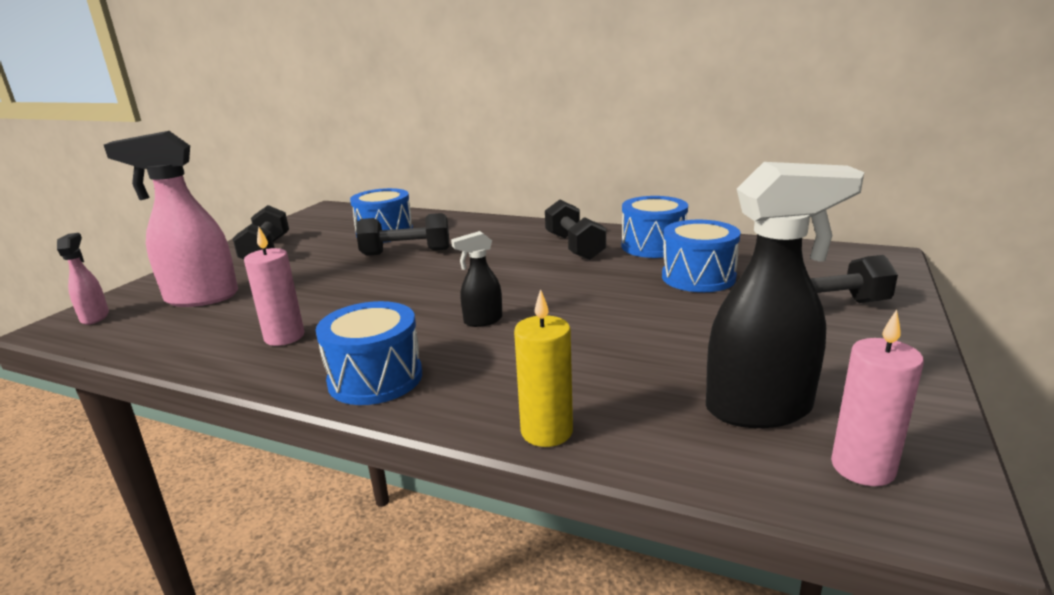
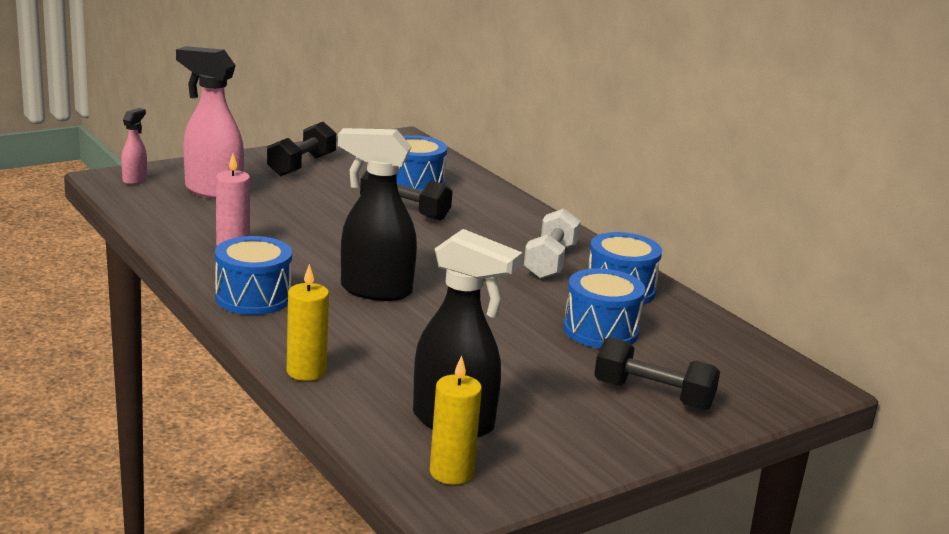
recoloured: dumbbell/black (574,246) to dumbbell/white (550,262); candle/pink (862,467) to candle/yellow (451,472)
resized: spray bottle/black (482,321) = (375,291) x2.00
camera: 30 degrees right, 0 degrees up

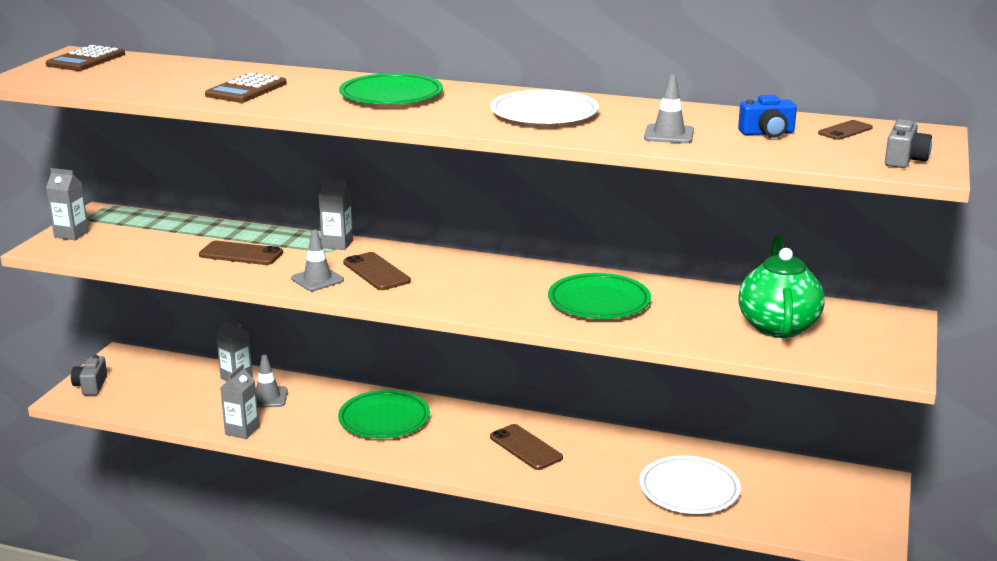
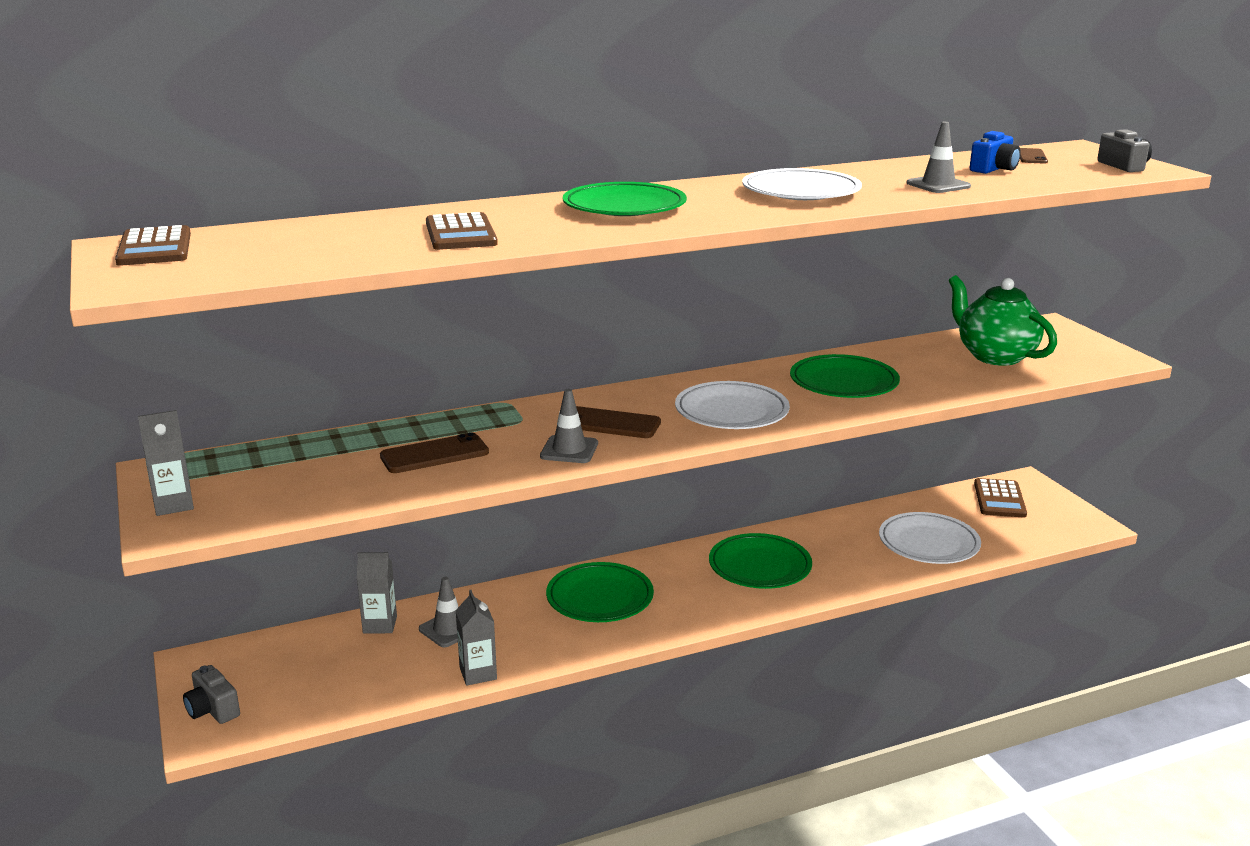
removed: carton/grey (337,244)
added: plate/white (731,412); calculator/brown (999,499)
replaced: phone/brown (525,447) to plate/green (760,566)
camera: 40 degrees left, 0 degrees up

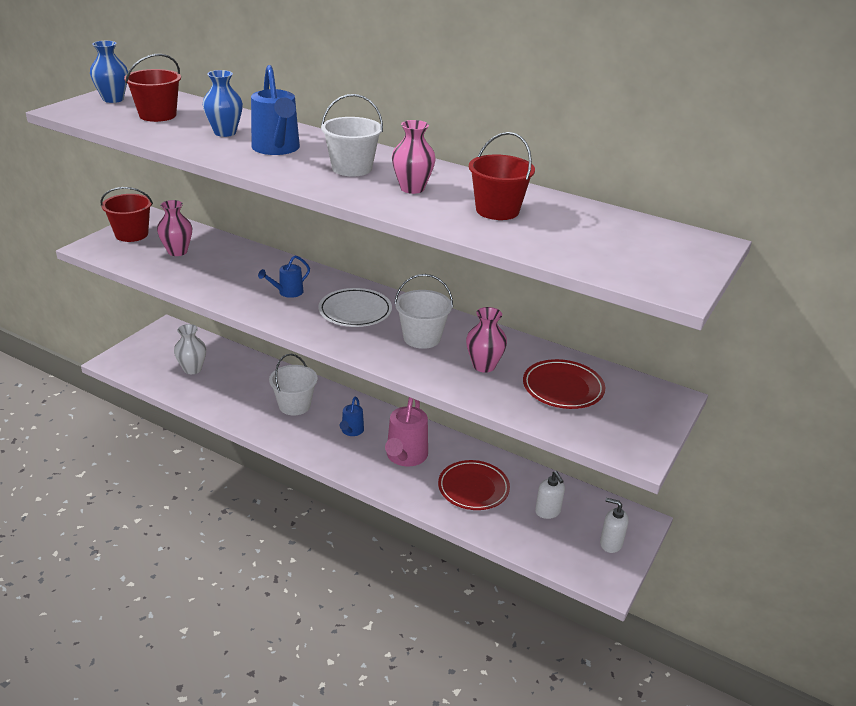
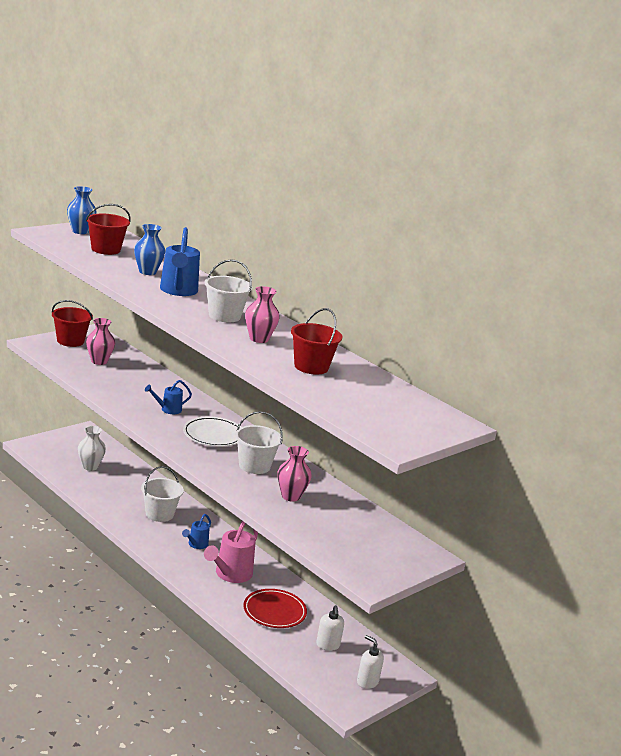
removed: plate/red (563,388)
camera: 15 degrees right, 10 degrees down

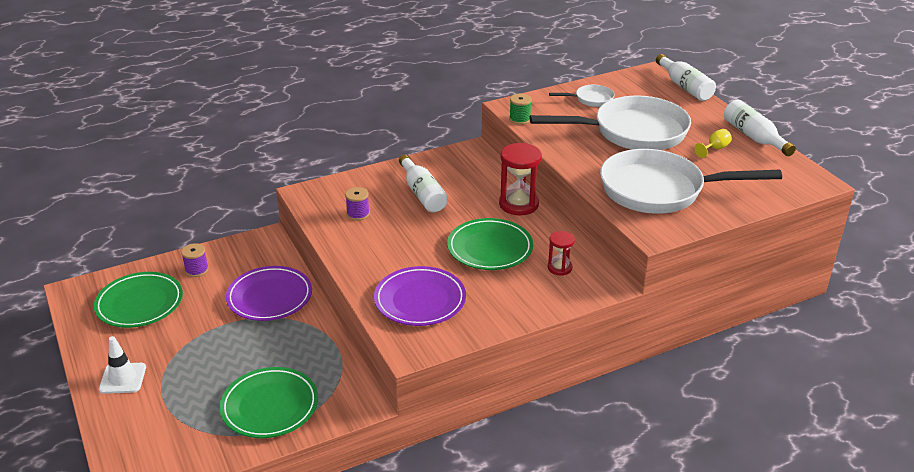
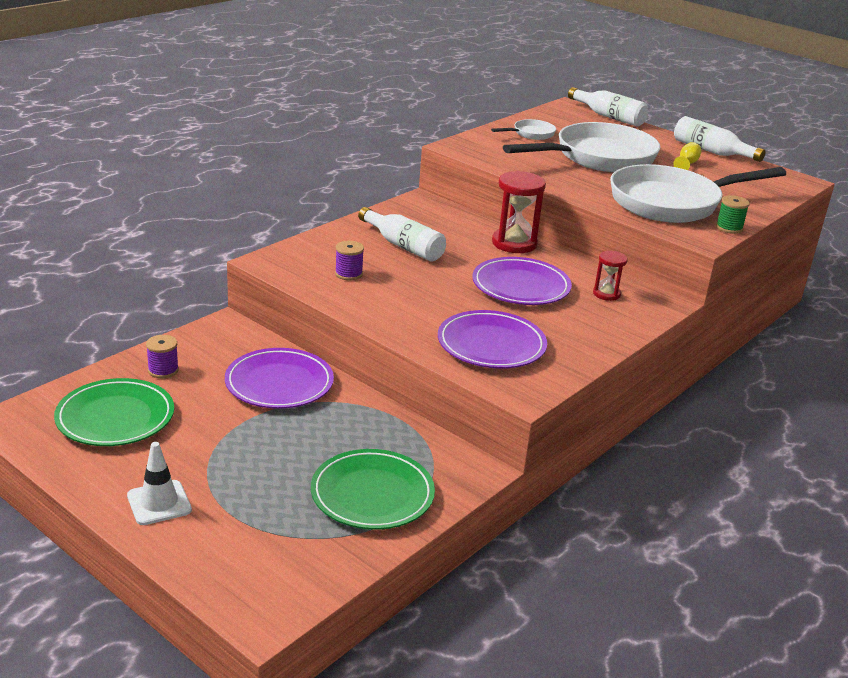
moved: spool/green (519,119) to (729,228)
recoloured: plate/green (490,248) to plate/purple (521,286)
camera: 25 degrees left, 5 degrees down

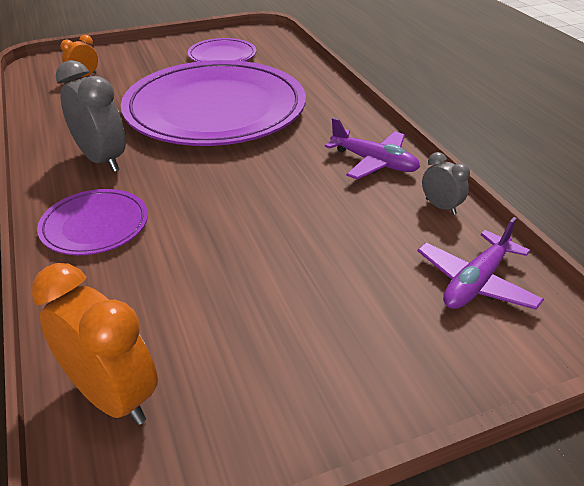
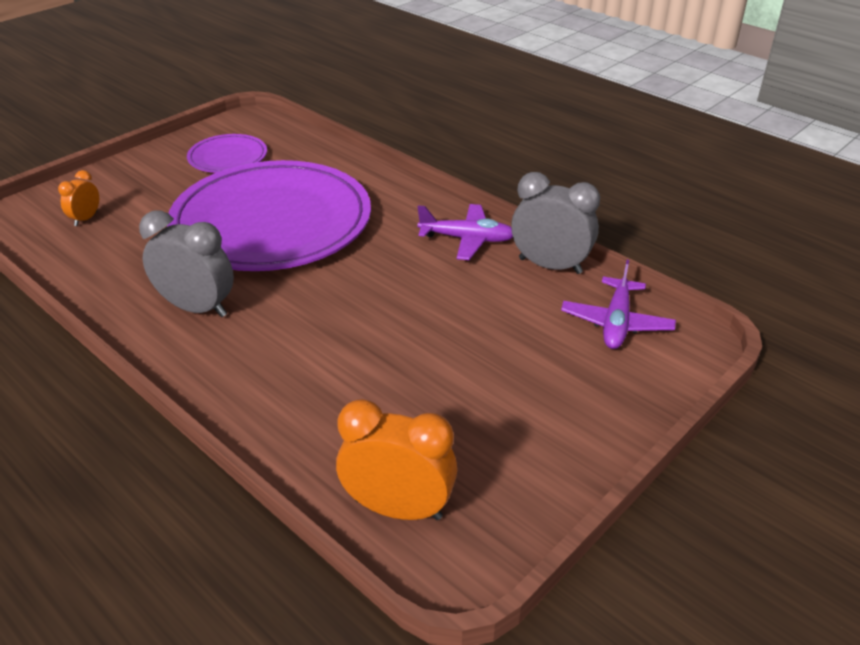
removed: plate/purple (95,225)
resized: clock/grey (440,206) = (550,266) x1.90
camera: 25 degrees left, 0 degrees up

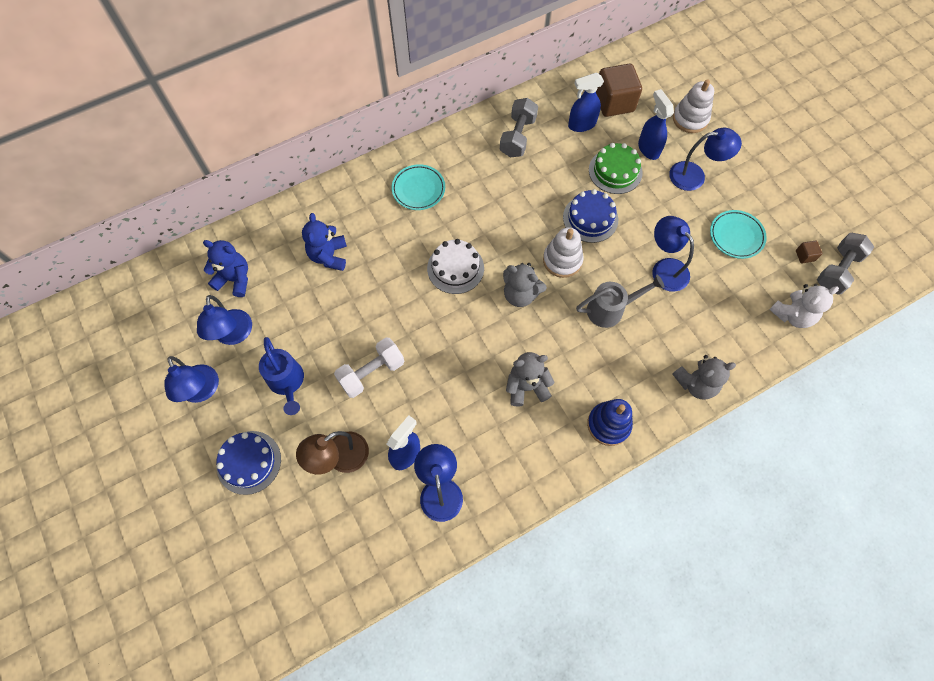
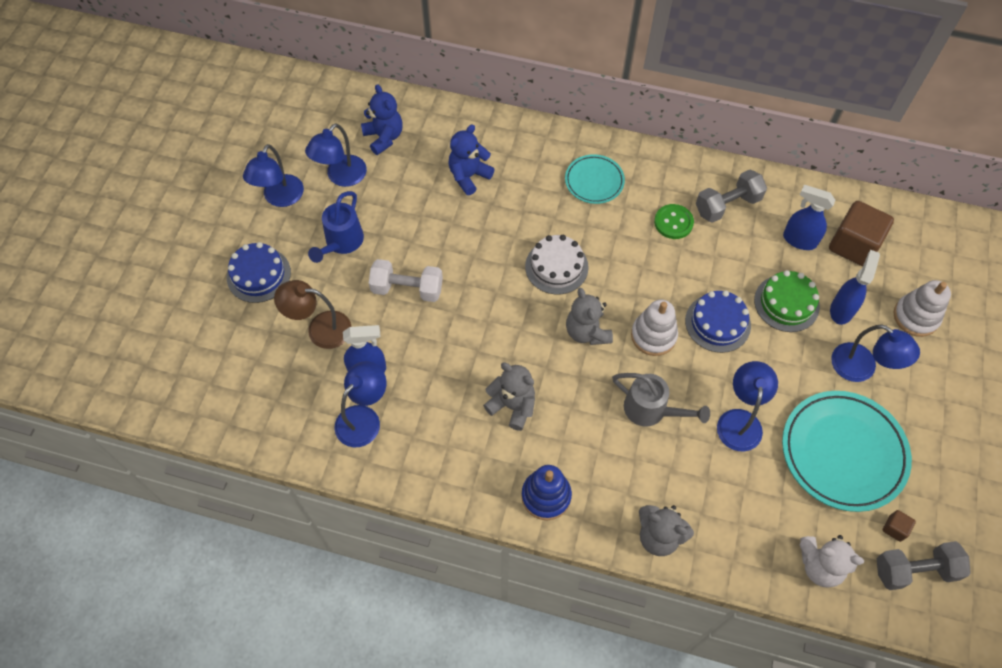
added: button/green (673,222)
resized: plate/turquoise (736,236) = (843,452) x1.82
camera: 45 degrees right, 5 degrees down

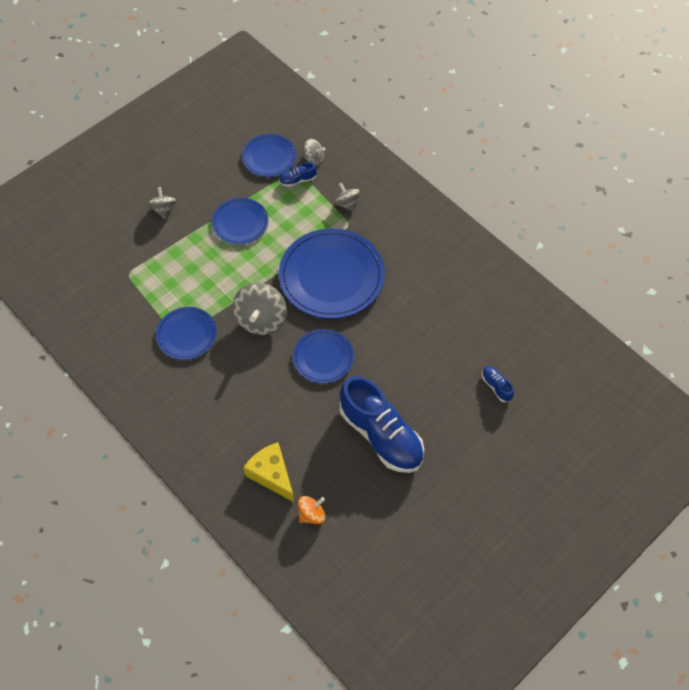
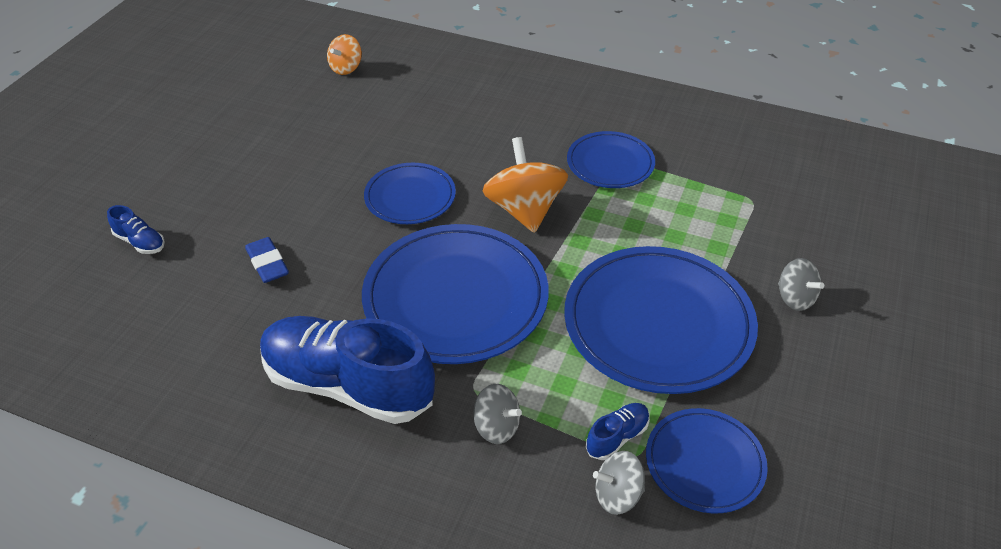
removed: cheese/yellow (272,475)
added: eraser/blue (267,263)
moved: shoe/blue (381,435) to (348,385)
recoloured: spinning top/grey (261,319) to spinning top/orange (524,210)
resized: plate/blue (240,223) = (658,323) x1.81
camera: 155 degrees right, 15 degrees down

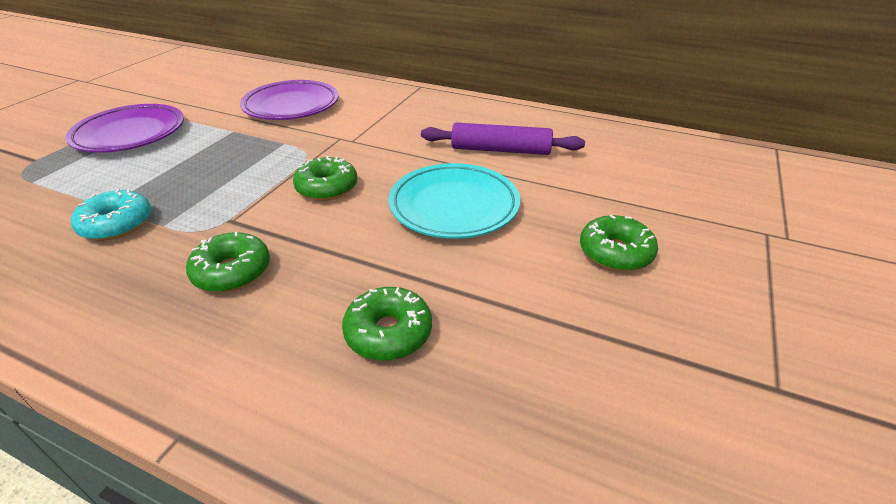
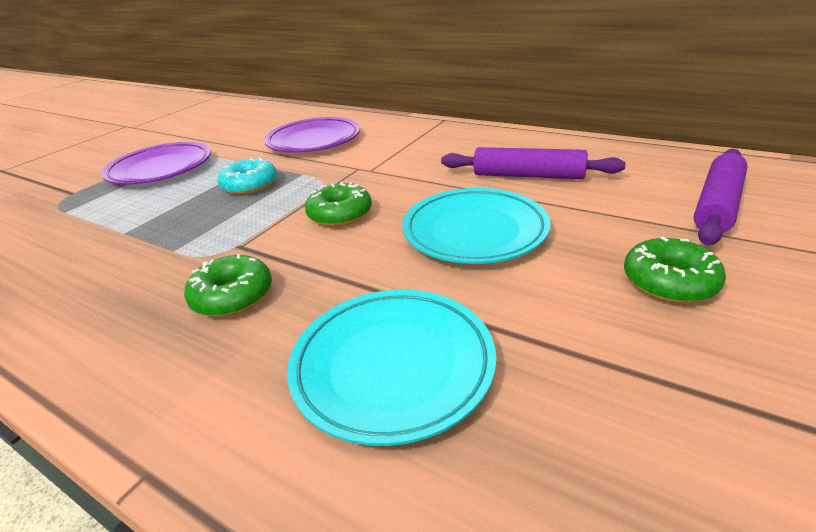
added: rolling pin/purple (717,205)
moved: donut/turquoise (117,224) to (250,185)
replaced: donut/green (388,332) to plate/turquoise (393,366)
camera: 10 degrees right, 5 degrees down

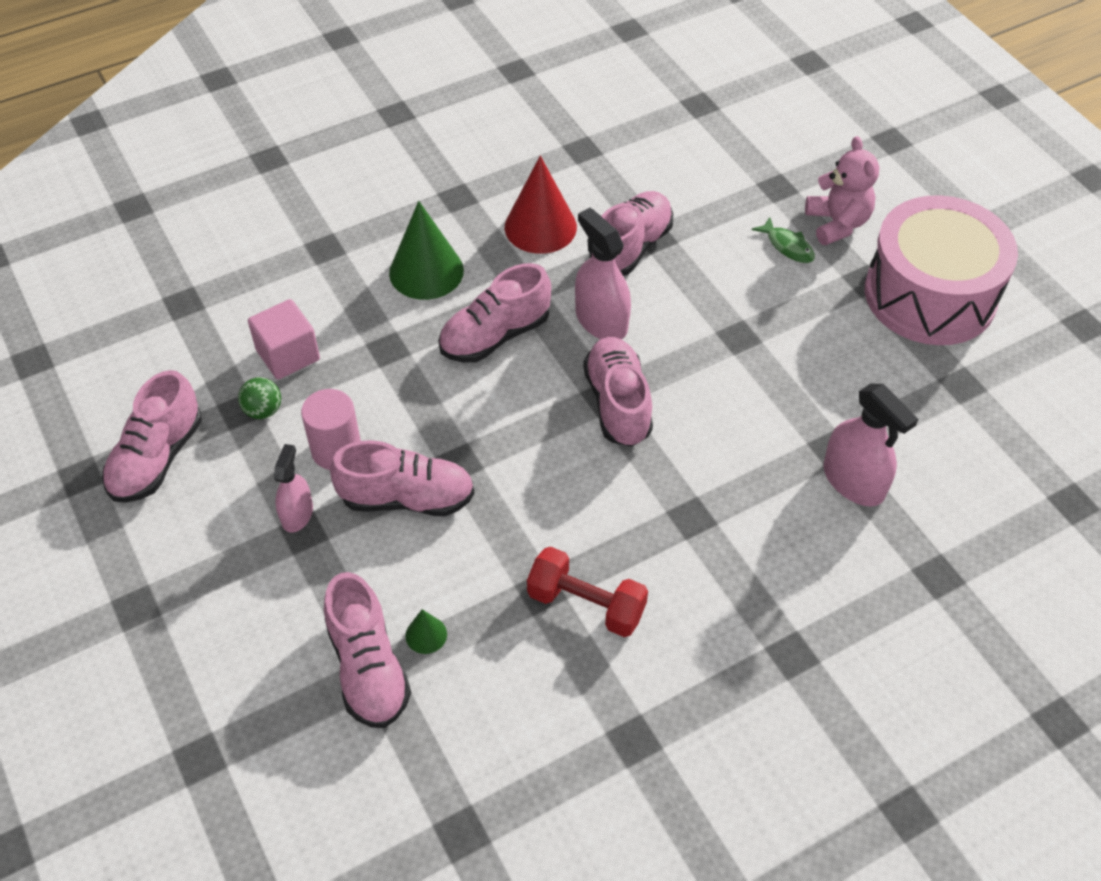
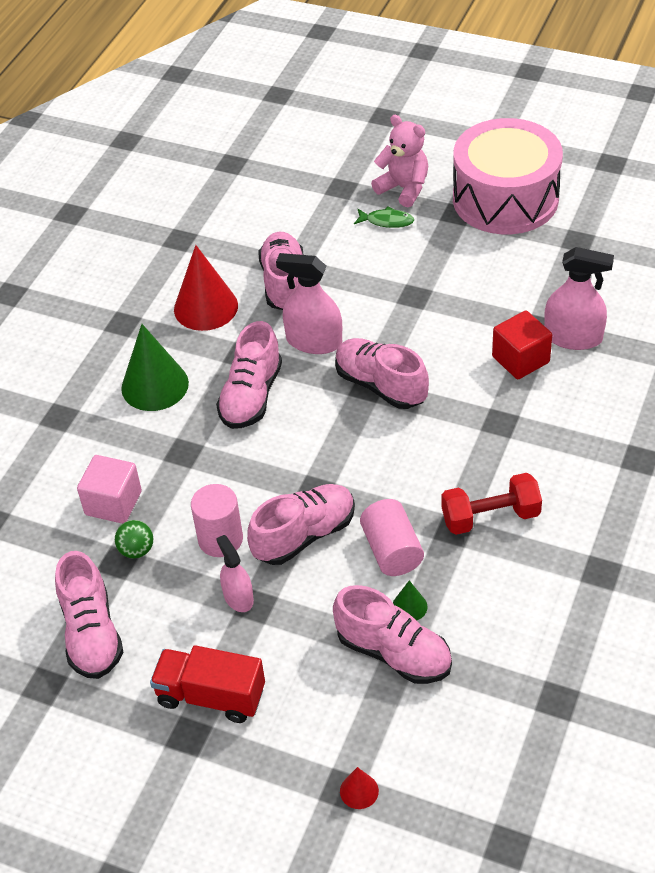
added: truck/red (211,696); cone/red (359,791); cylinder/pink (392,550); cube/red (520,359)
camera: 35 degrees left, 5 degrees down

